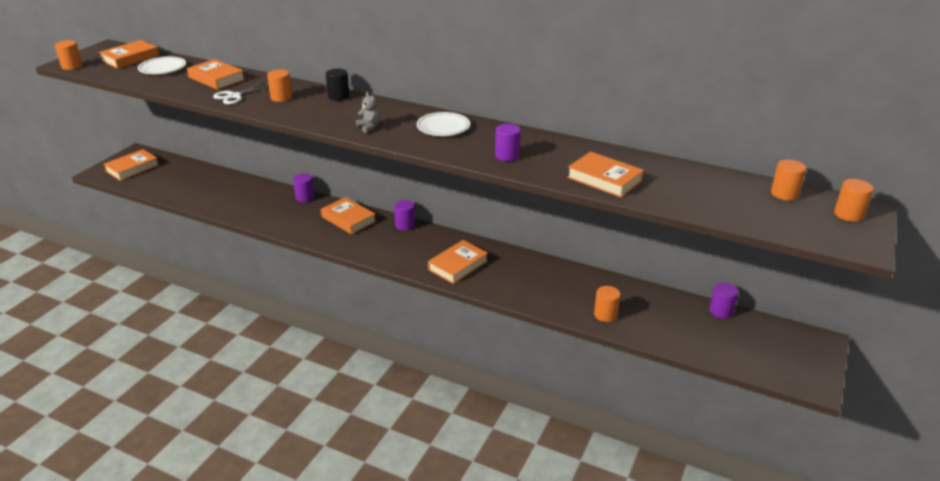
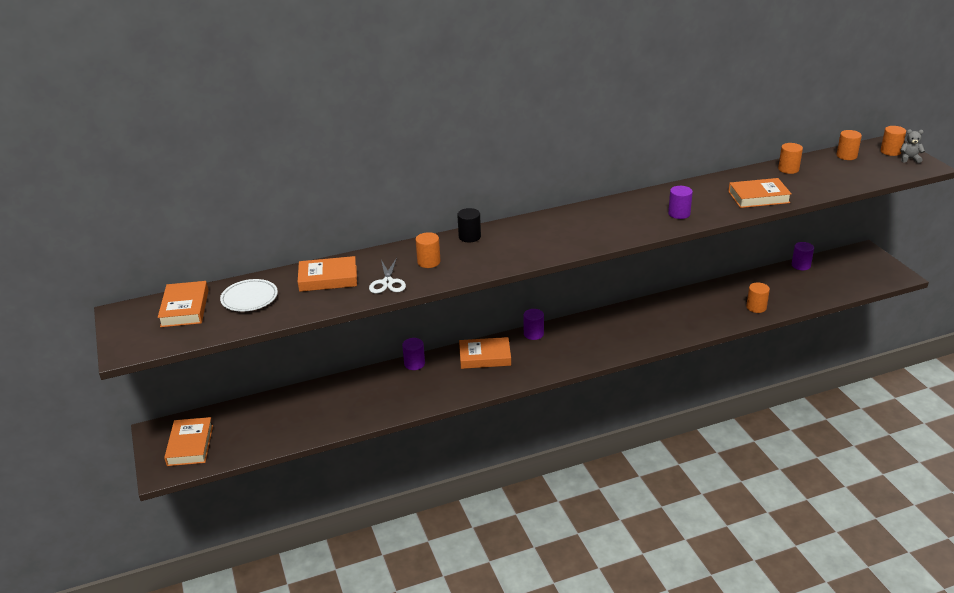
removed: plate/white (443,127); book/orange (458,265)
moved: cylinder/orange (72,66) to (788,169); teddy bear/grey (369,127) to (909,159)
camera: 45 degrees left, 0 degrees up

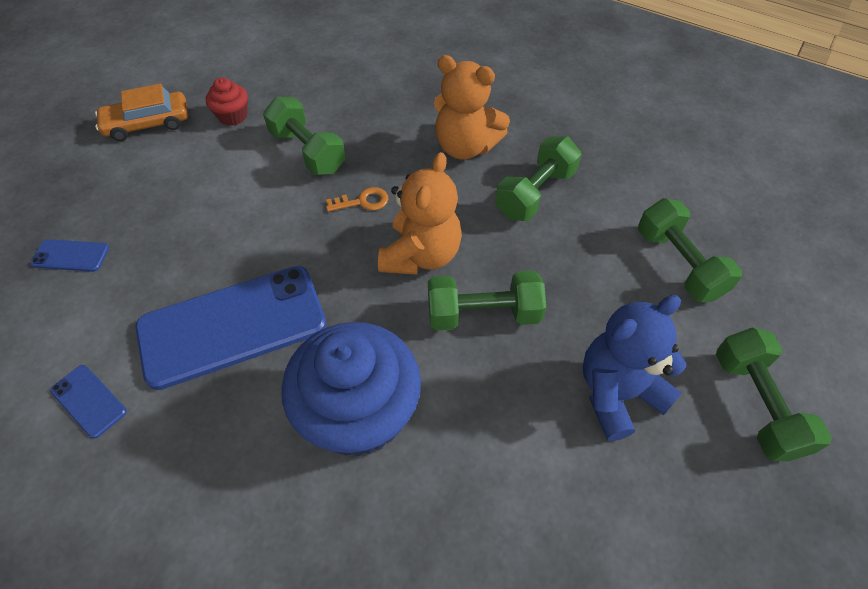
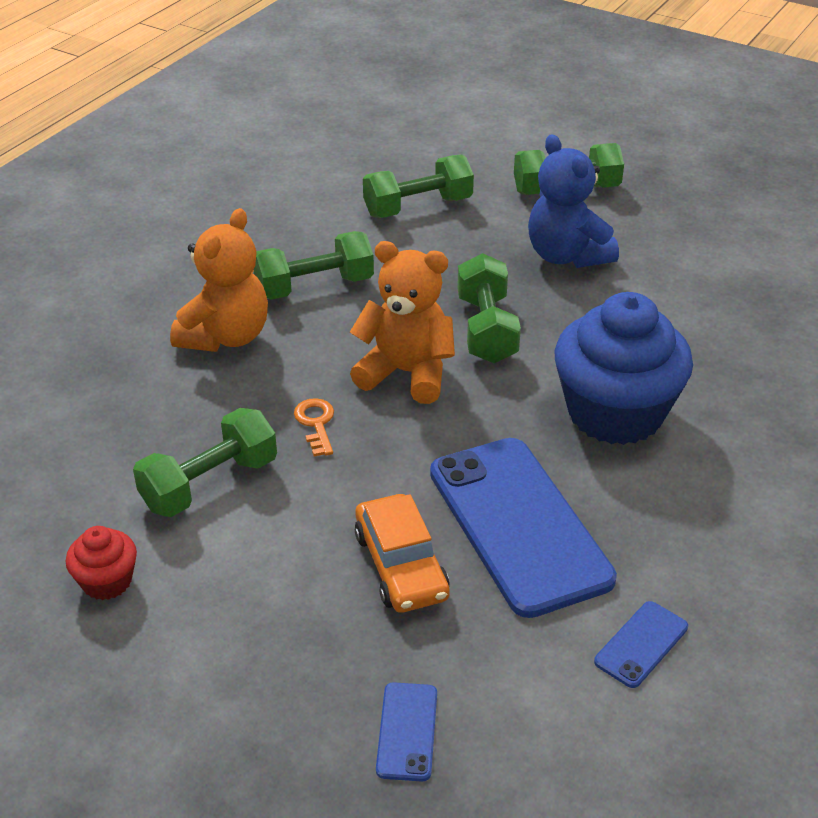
moved: car/orange (147,123) to (401,565)
turned: dumbbell/green (535,193) = (314,286) 60 degrees counterclockwise
camera: 90 degrees left, 15 degrees down

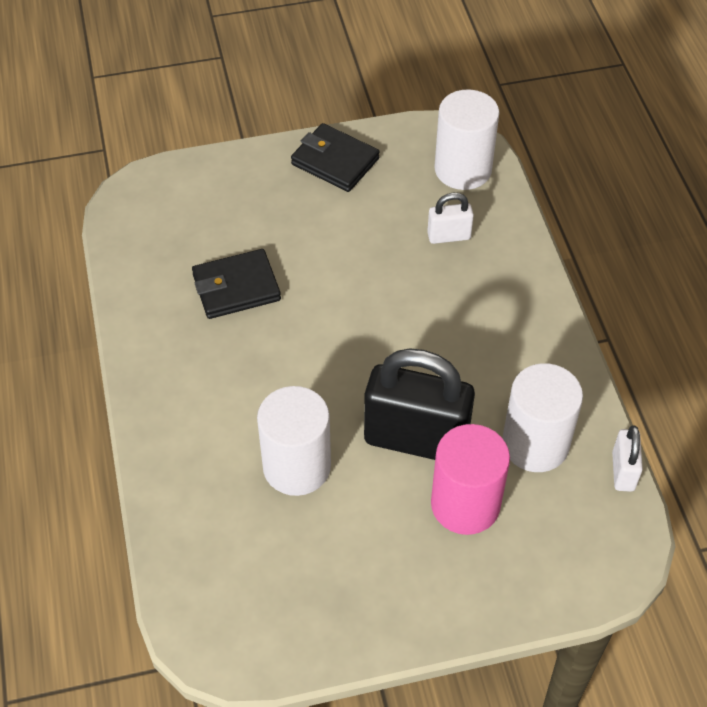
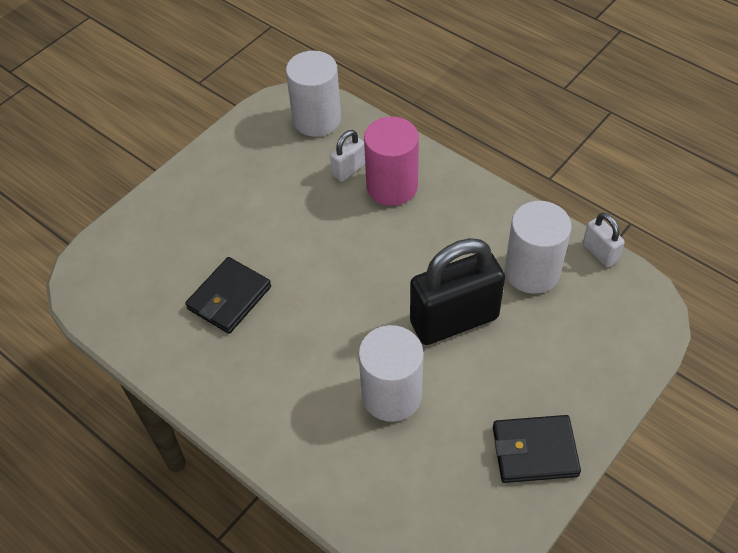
moved: wallet/black (335,161) to (534,451); cylinder/pink (465,504) to (392,186)
camera: 35 degrees left, 0 degrees up

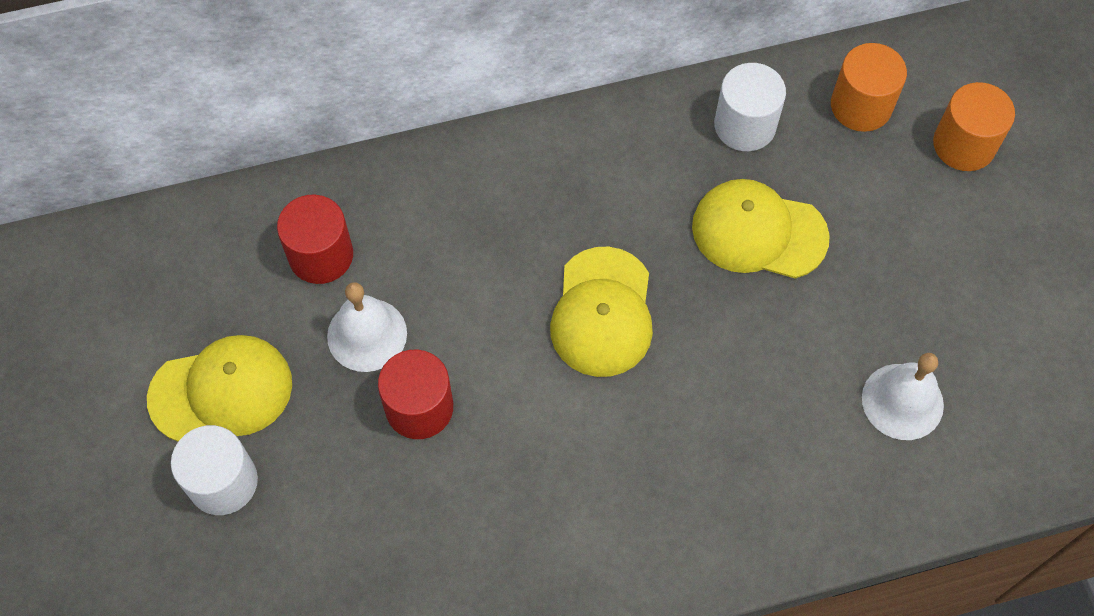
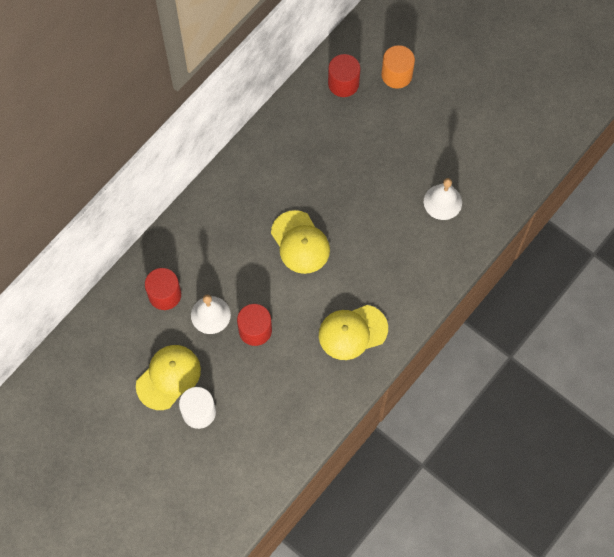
removed: cylinder/white (745,125)
moved: cap/yellow (758,232) to (352,332)
recoloured: cylinder/orange (861,106) to cylinder/red (343,83)
camera: 35 degrees left, 5 degrees up

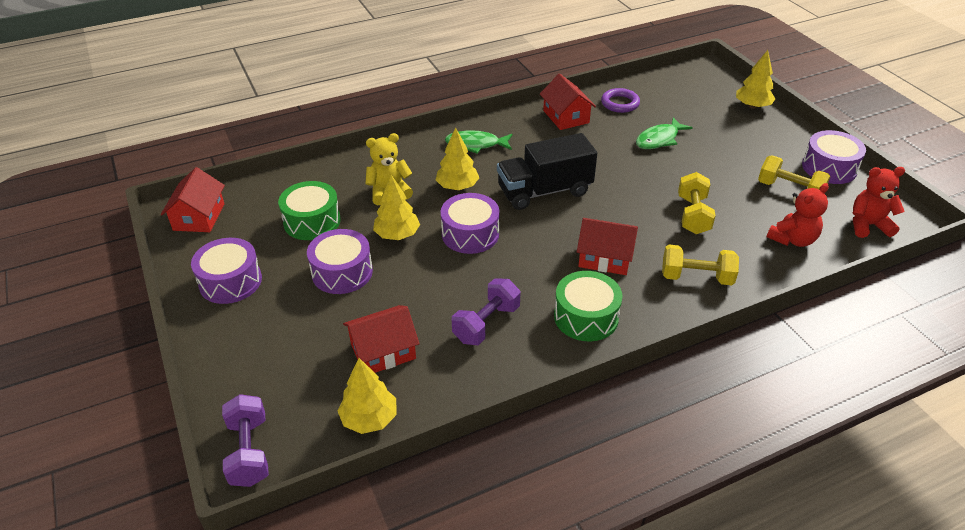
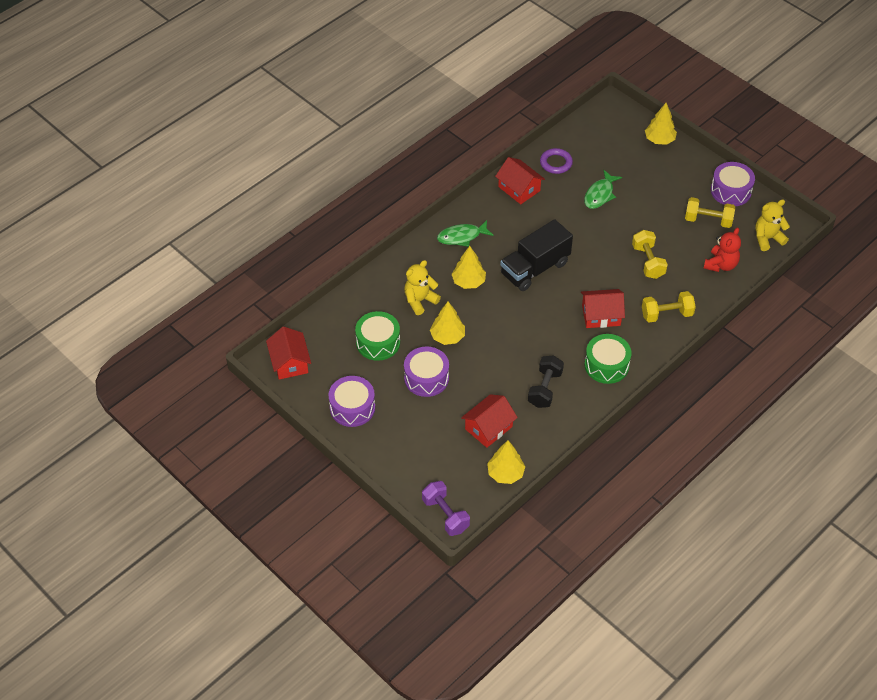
removed: drum/purple (470,234)
recoloured: dumbbell/purple (486,324) to dumbbell/black (545,389); teddy bear/red (868,225) to teddy bear/yellow (767,238)
camera: 20 degrees left, 10 degrees up

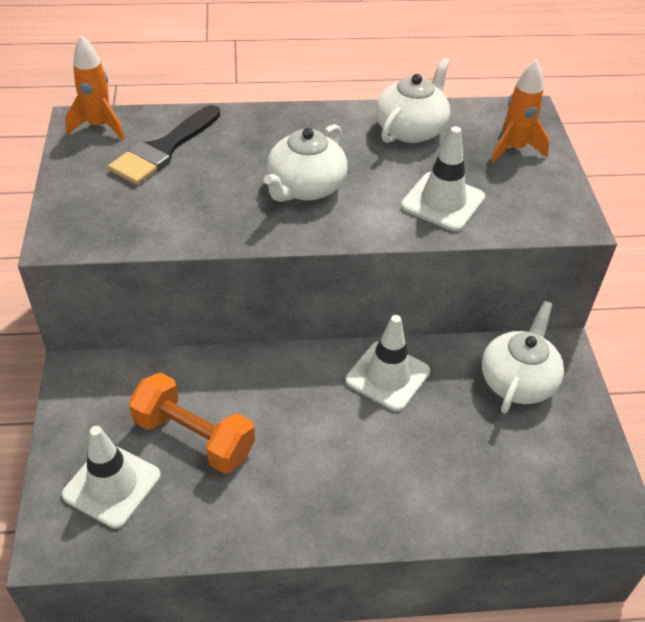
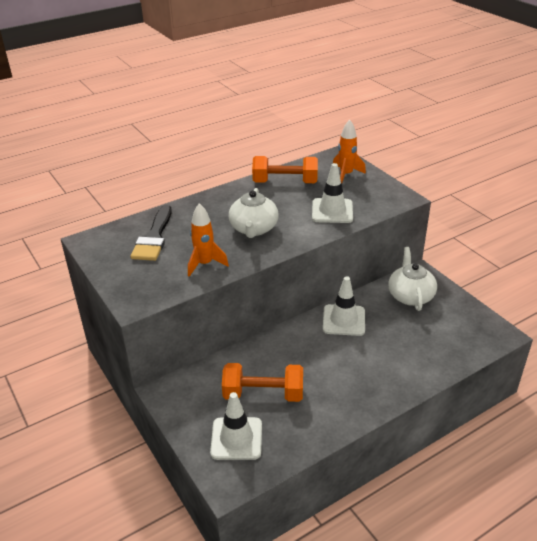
moved: rocket/orange (99,126) to (205,264)
replaced: teapot/white (411,129) to dumbbell/orange (285,182)
camera: 25 degrees left, 10 degrees down

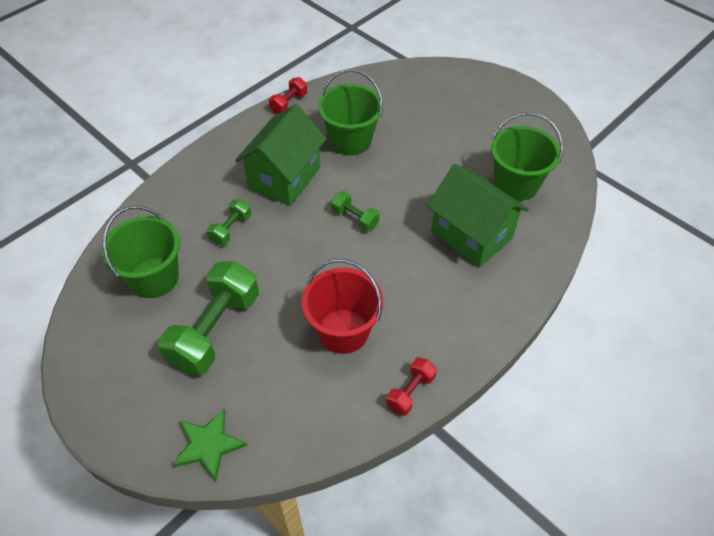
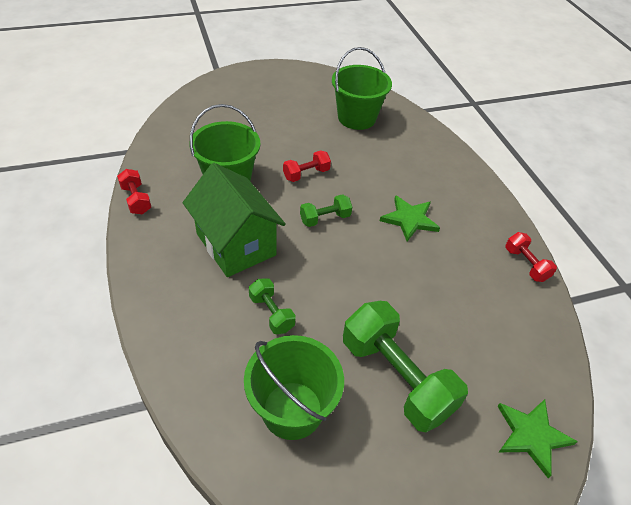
removed: bucket/red (343,331); house/green (471,235)
added: dumbbell/red (306,174); star/green (409,219)
camera: 65 degrees left, 5 degrees down

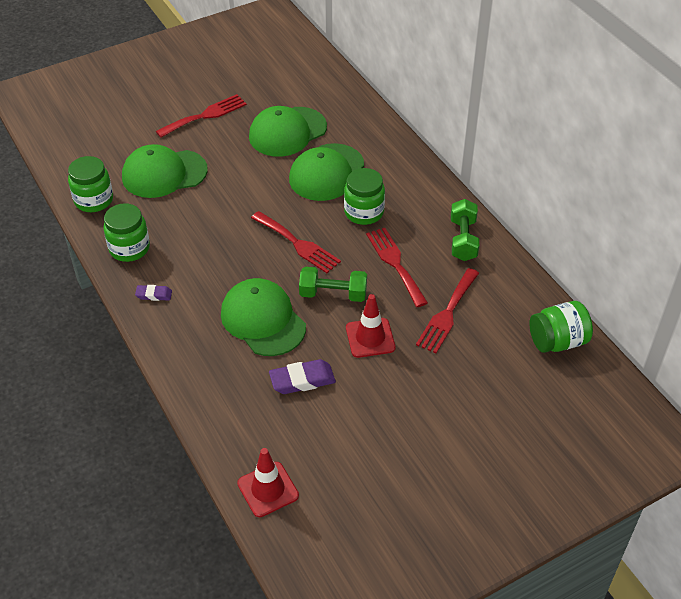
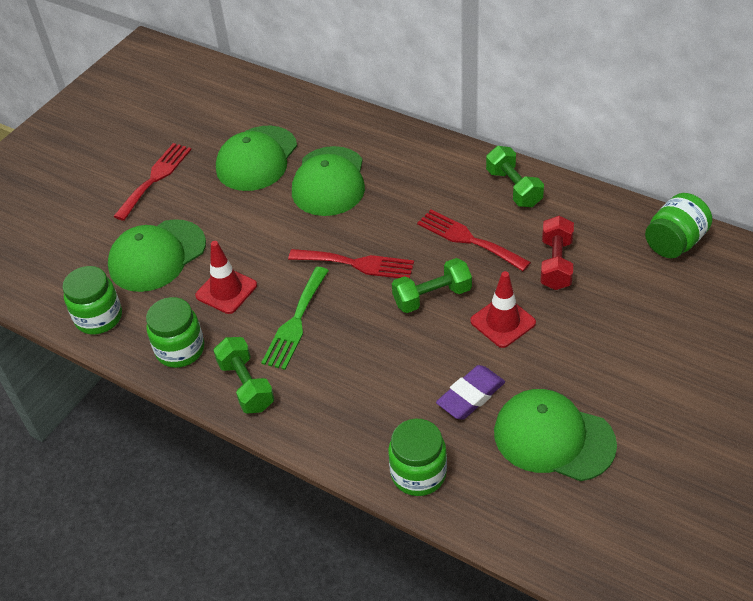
added: fork/green (295,322)
moved: cap/green (263,320) to (553,438); traffic cone/red (268,489) to (226,290); jar/green (364,212) to (418,473)
replaced: eraser/purple (154,295) to dumbbell/green (246,385); fork/red (447,314) to dumbbell/red (556,264)
camera: 25 degrees left, 0 degrees up

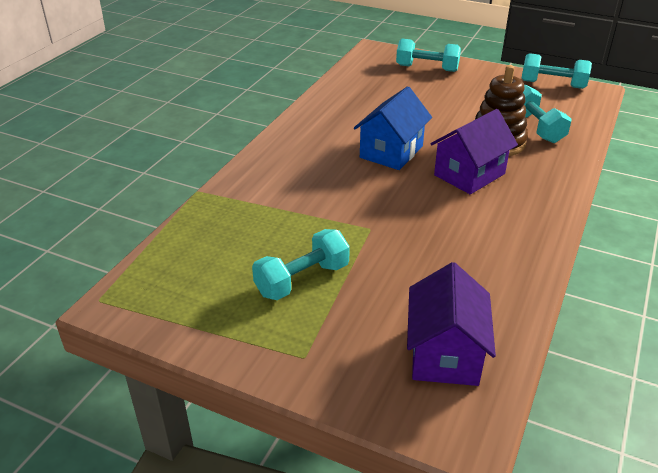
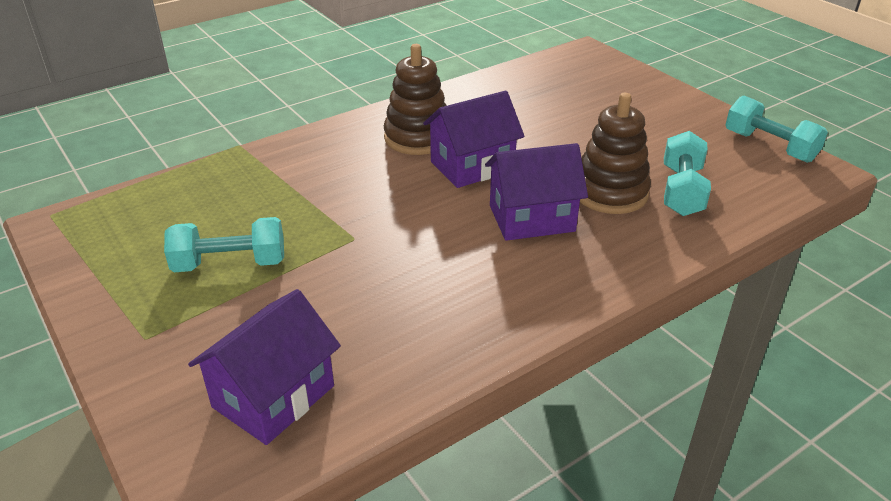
removed: dumbbell/turquoise (427,68)
added: stacking toy/brown (418,138)
recoloured: house/blue (391,152) to house/purple (472,166)
camera: 30 degrees right, 0 degrees up

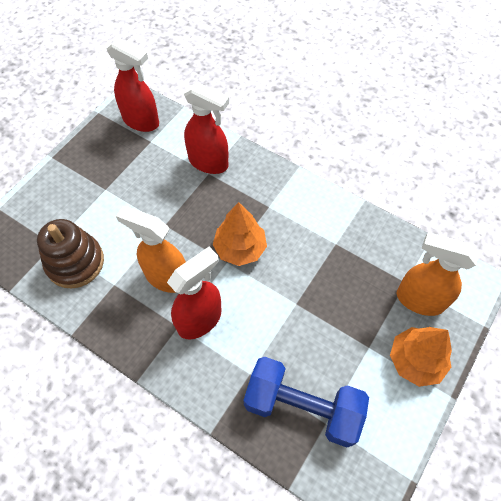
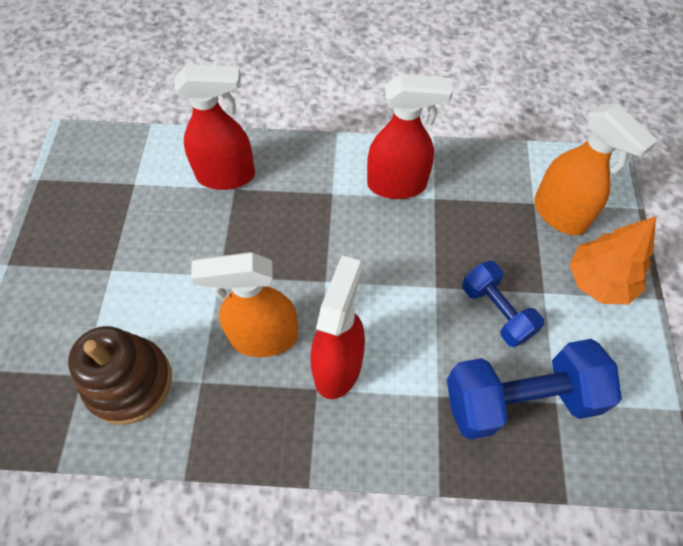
removed: tree/orange (240,248)
added: dumbbell/blue (496,311)
moved: spray bottle/red (141,121) to (397,185)
turned: spray bottle/orange (419,300) = (559,214) 120 degrees counterclockwise
camera: 30 degrees left, 0 degrees up

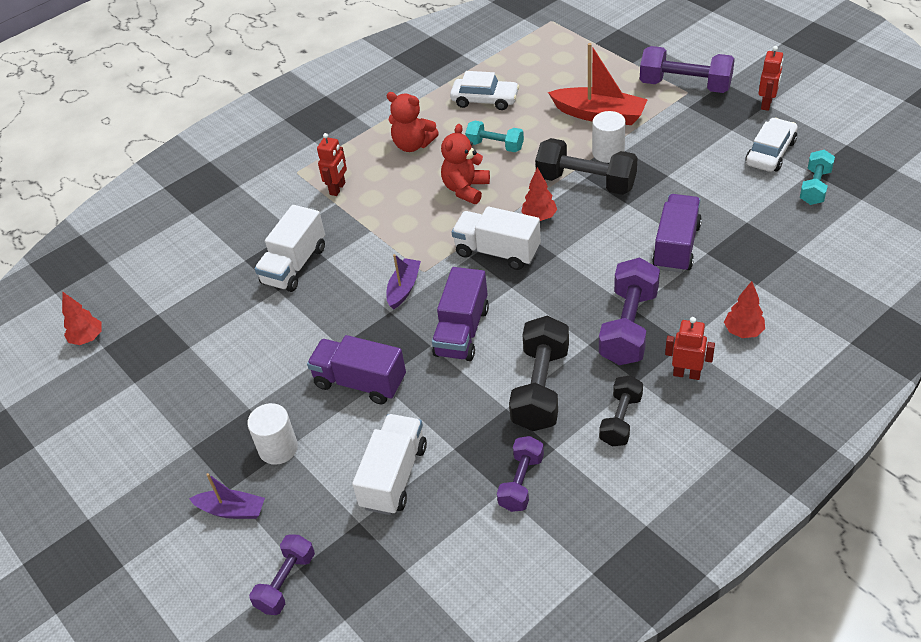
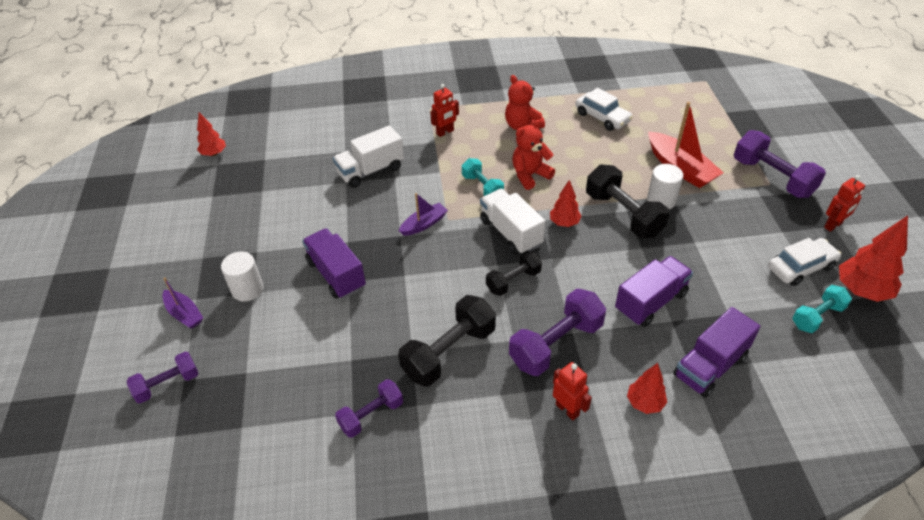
removed: truck/white (394,476)
added: tree/red (861,291)
moved: truck/purple (462,332) to (710,366); dumbbell/turquoise (495,146) to (482,187); dumbbell/black (620,420) to (513,281)
camera: 30 degrees right, 0 degrees up

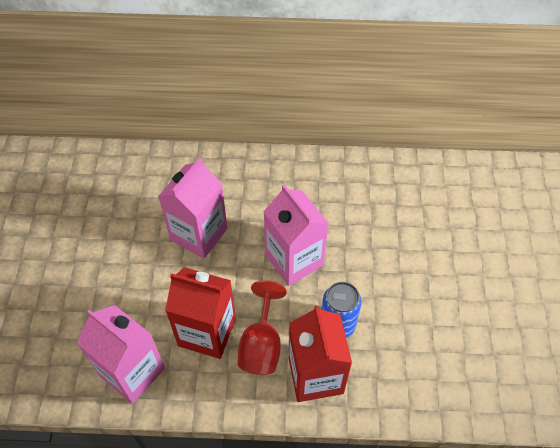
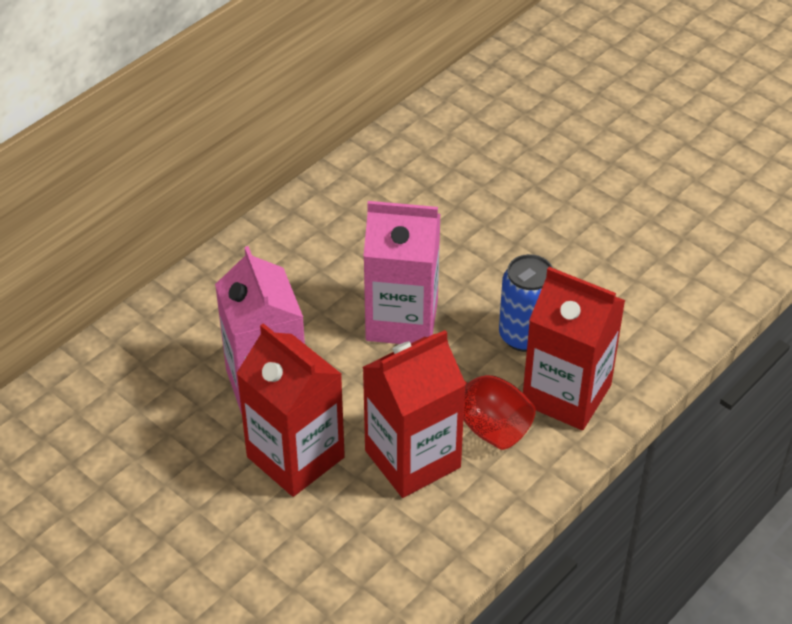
removed: carton/pink (132,372)
added: carton/red (295,457)
camera: 50 degrees left, 10 degrees down

